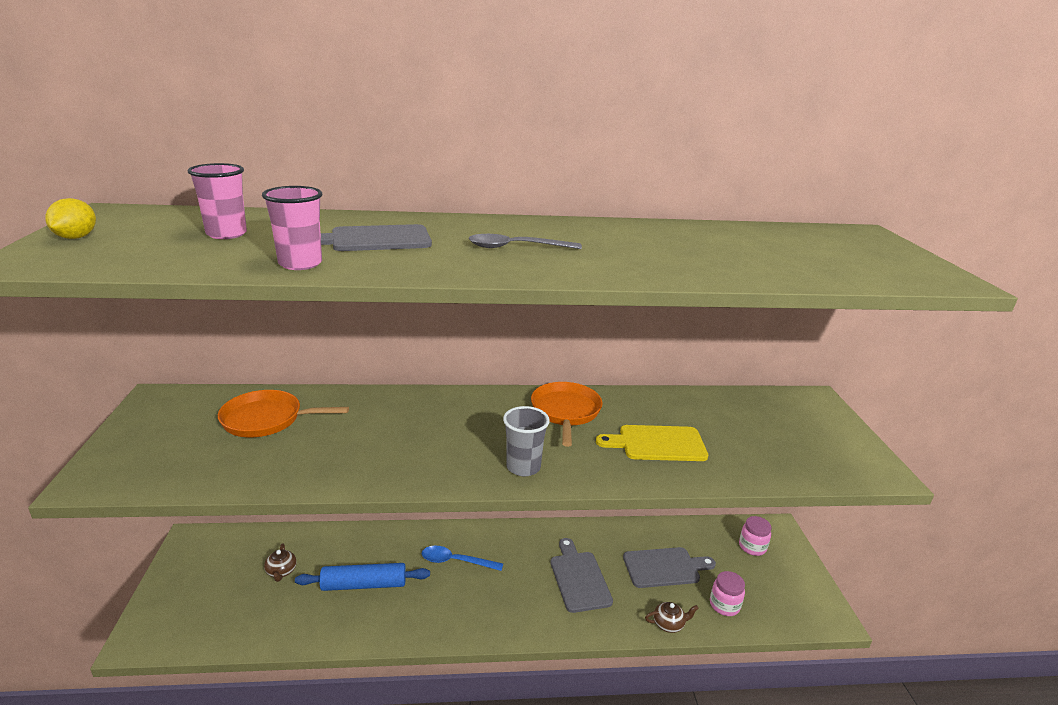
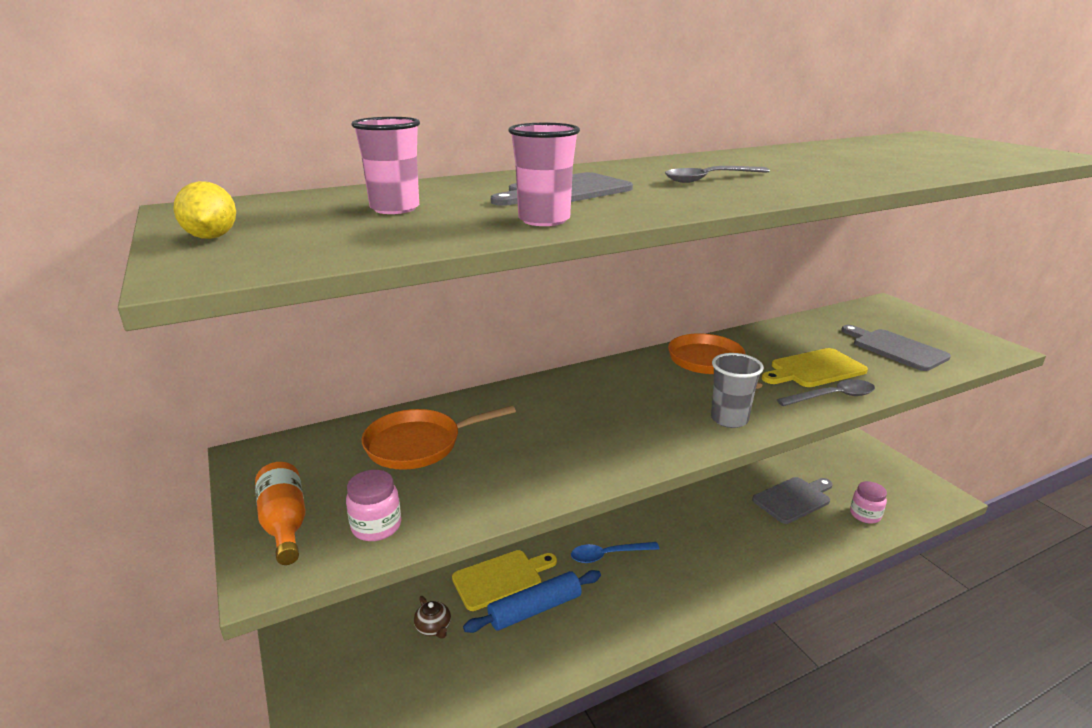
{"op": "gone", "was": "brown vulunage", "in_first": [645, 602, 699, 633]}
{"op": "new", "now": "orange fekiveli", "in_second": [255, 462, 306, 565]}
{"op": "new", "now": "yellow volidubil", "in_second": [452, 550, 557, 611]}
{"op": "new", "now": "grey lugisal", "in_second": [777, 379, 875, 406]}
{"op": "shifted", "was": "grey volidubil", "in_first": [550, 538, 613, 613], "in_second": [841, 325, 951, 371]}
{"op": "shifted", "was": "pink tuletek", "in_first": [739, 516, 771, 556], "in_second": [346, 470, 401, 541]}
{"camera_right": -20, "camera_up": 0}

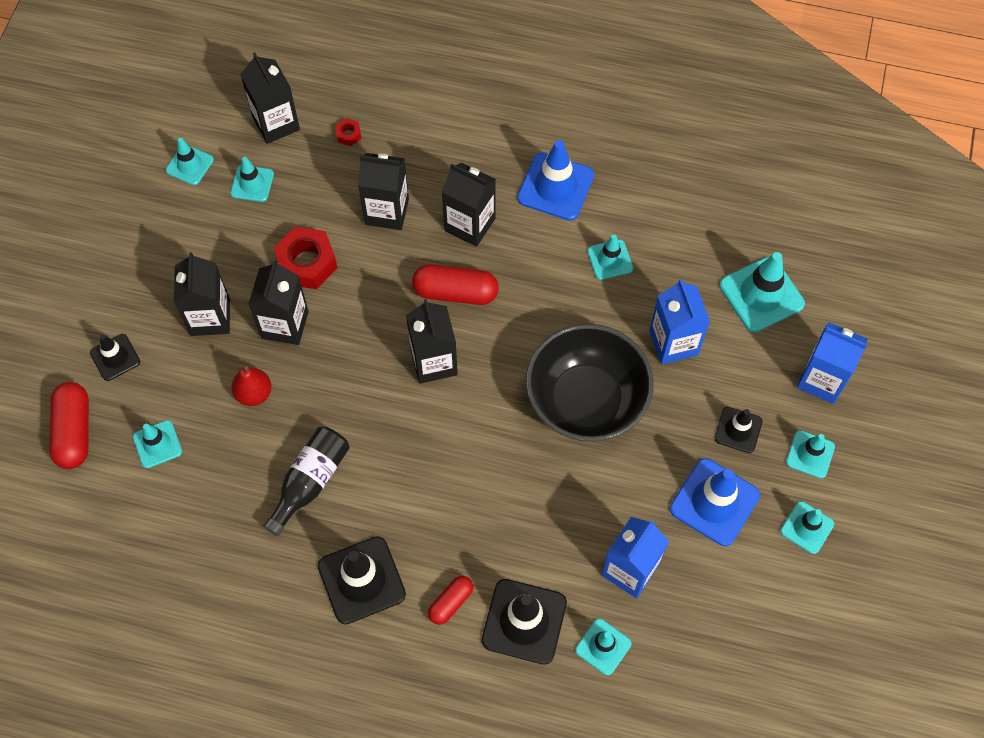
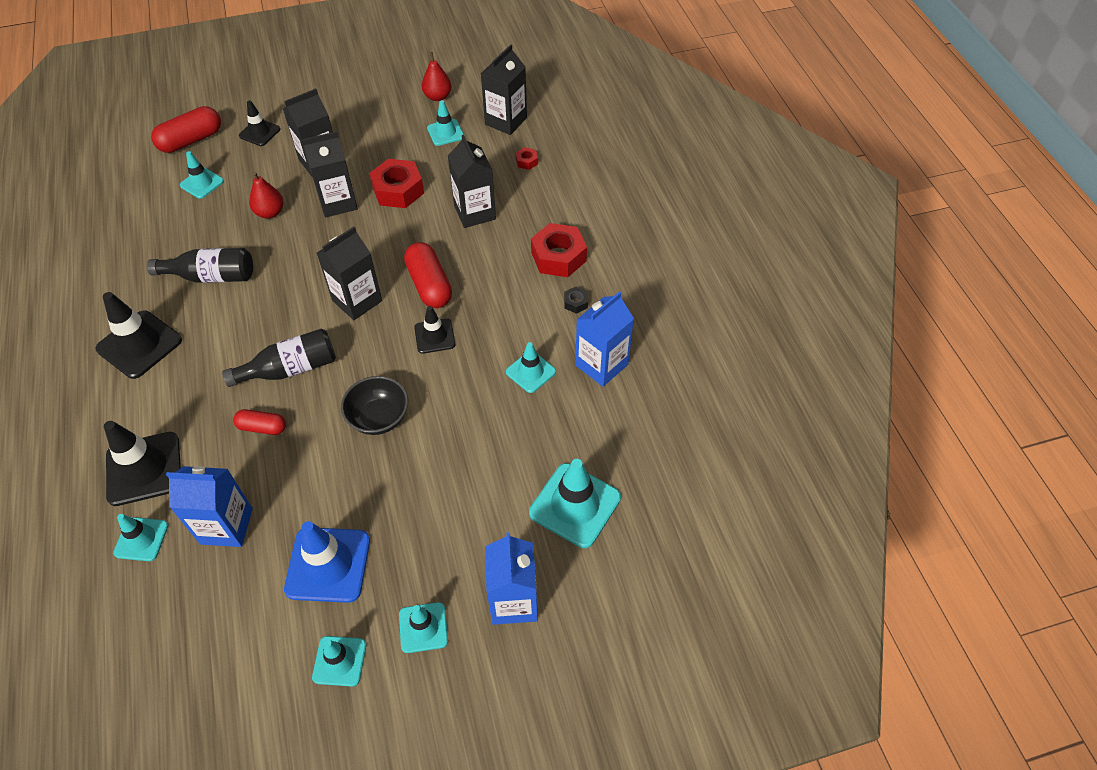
{"op": "gone", "was": "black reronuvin", "in_first": [442, 163, 496, 247]}
{"op": "new", "now": "black fekiveli", "in_second": [222, 328, 336, 387]}
{"op": "new", "now": "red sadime", "in_second": [531, 223, 587, 277]}
{"op": "shifted", "was": "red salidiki", "in_first": [428, 576, 473, 625], "in_second": [233, 409, 286, 435]}
{"op": "shifted", "was": "blue reronuvin", "in_first": [649, 279, 710, 364], "in_second": [575, 291, 634, 387]}
{"op": "shifted", "was": "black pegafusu", "in_first": [714, 407, 762, 453], "in_second": [414, 306, 455, 354]}
{"op": "swapped", "was": "turquoise pegafusu", "now": "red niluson", "in_first": [166, 138, 214, 185], "in_second": [422, 52, 451, 101]}
{"op": "swapped", "was": "blue pegafusu", "now": "black sadime", "in_first": [517, 140, 594, 221], "in_second": [564, 287, 588, 314]}
{"op": "scaled", "was": "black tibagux", "in_first": [526, 324, 654, 442], "in_second": [341, 376, 408, 435], "ratio": 0.54}
{"camera_right": 60, "camera_up": -10}

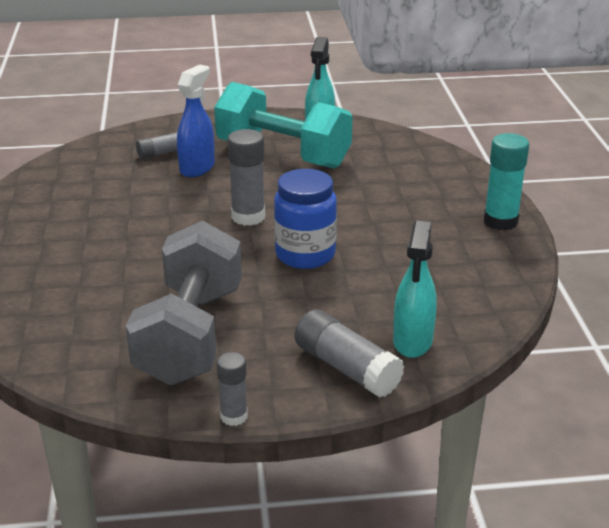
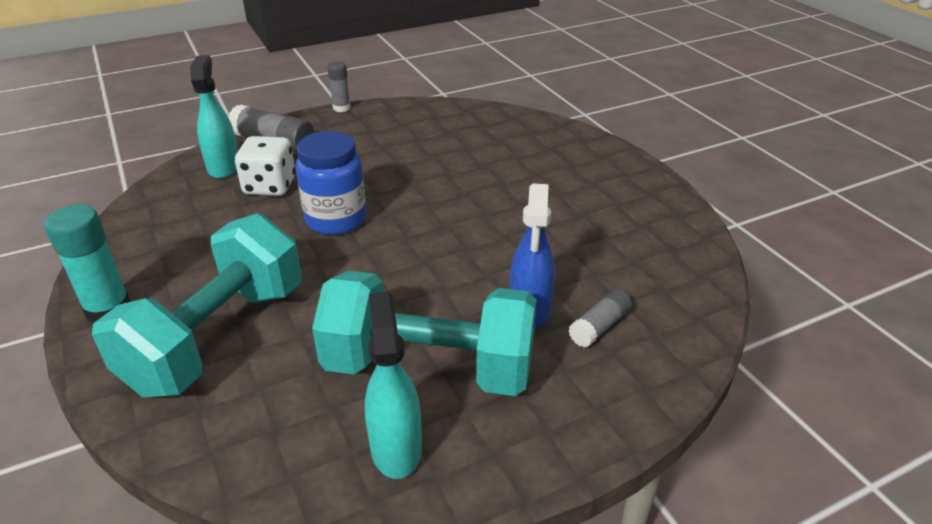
{"op": "gone", "was": "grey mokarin", "in_first": [126, 221, 242, 385]}
{"op": "gone", "was": "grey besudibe", "in_first": [227, 129, 265, 226]}
{"op": "new", "now": "turquoise mokarin", "in_second": [92, 213, 302, 397]}
{"op": "new", "now": "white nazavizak", "in_second": [235, 136, 295, 196]}
{"camera_right": 160, "camera_up": 5}

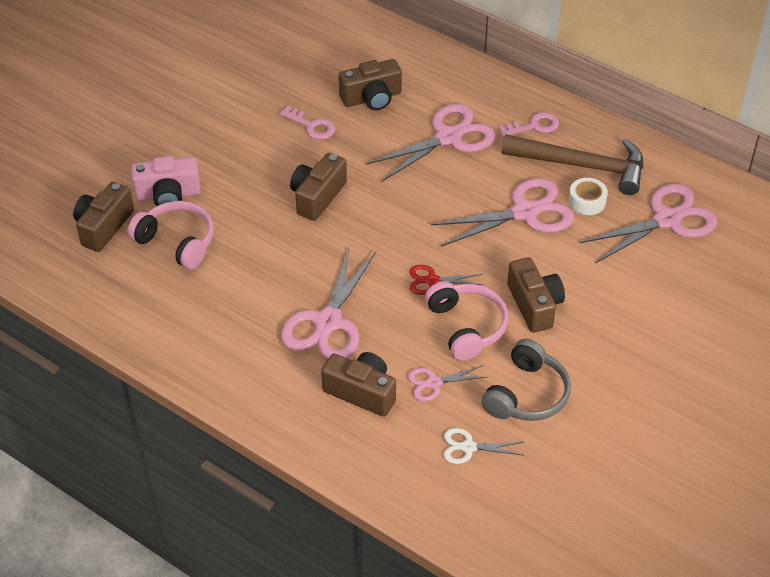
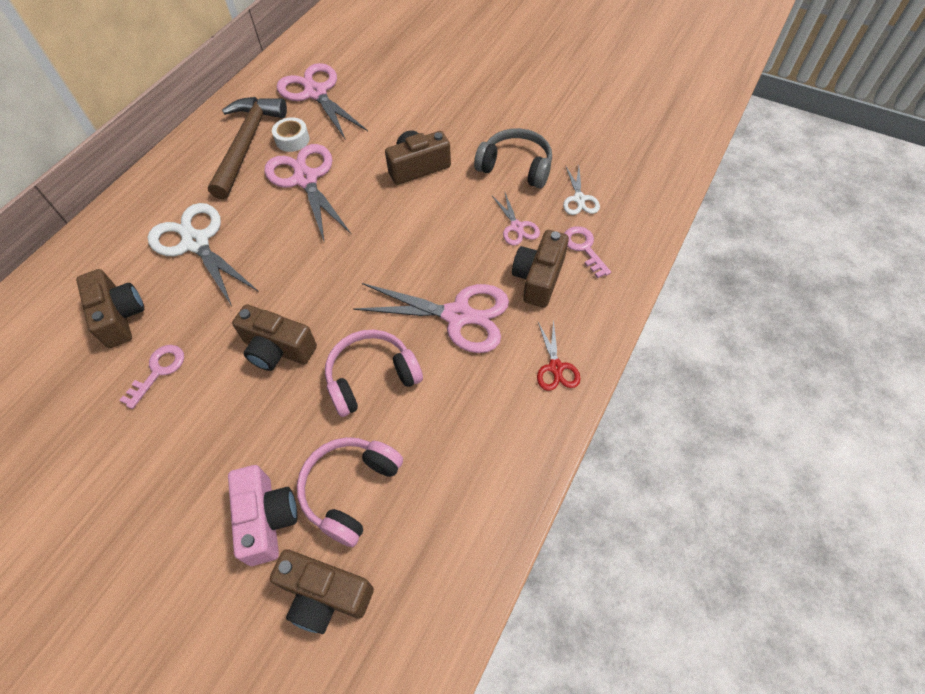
{"op": "shifted", "was": "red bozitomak", "in_first": [409, 265, 483, 295], "in_second": [537, 319, 581, 391]}
{"op": "shifted", "was": "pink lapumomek", "in_first": [425, 281, 508, 361], "in_second": [325, 330, 423, 417]}
{"op": "shifted", "was": "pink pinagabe", "in_first": [499, 112, 559, 138], "in_second": [564, 226, 611, 278]}
{"op": "repainted", "was": "pink bozitomak", "now": "white bozitomak", "in_first": [366, 104, 496, 182], "in_second": [148, 203, 259, 306]}
{"camera_right": -95, "camera_up": 10}

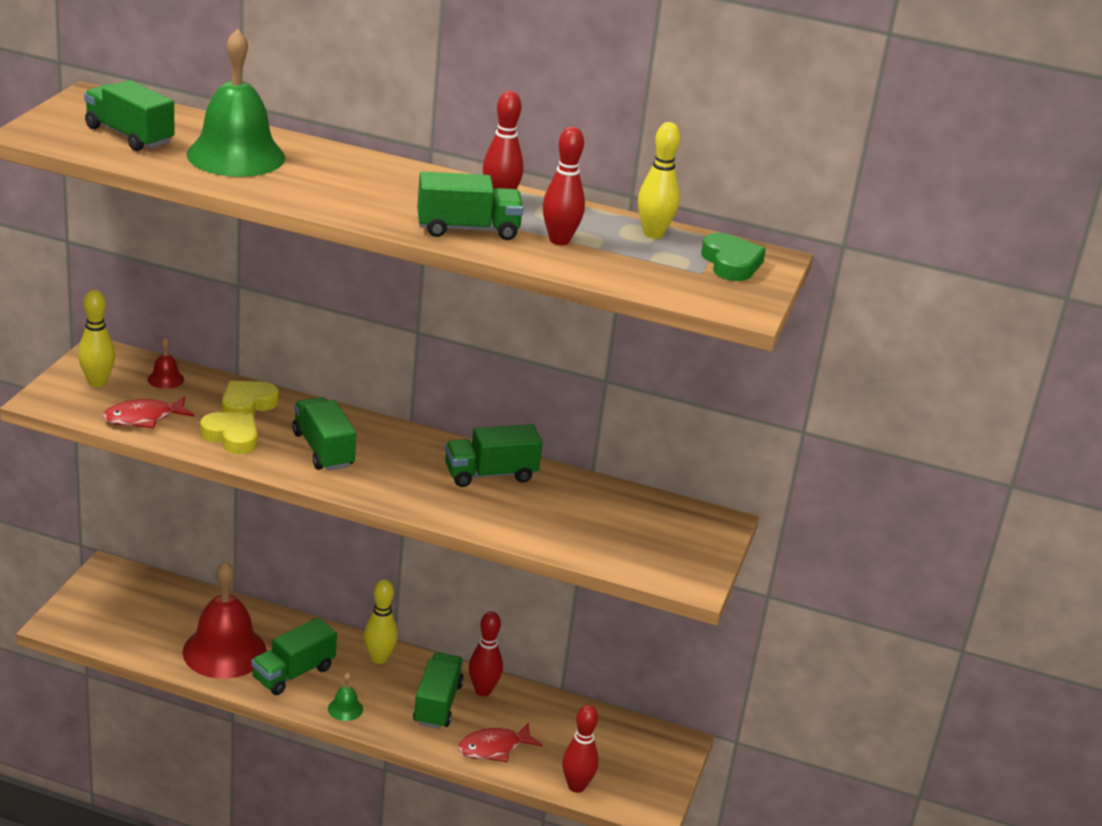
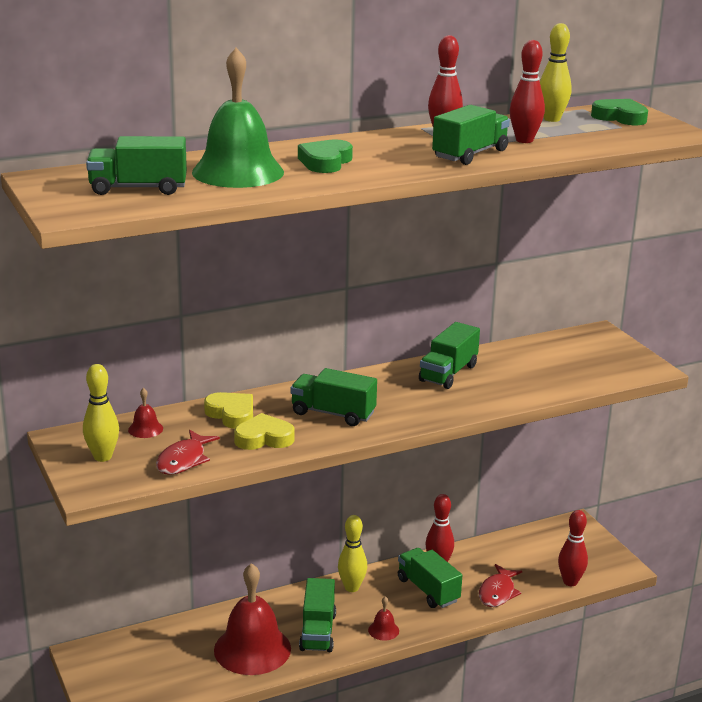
{"op": "new", "now": "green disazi", "in_second": [298, 139, 353, 173]}
{"op": "repainted", "was": "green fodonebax", "now": "red fodonebax", "in_first": [328, 672, 363, 721], "in_second": [368, 596, 399, 641]}
{"op": "rotated", "was": "yellow disazi", "in_first": [222, 381, 279, 415], "in_second": [204, 392, 253, 429], "clockwise": 135}
{"camera_right": -40, "camera_up": -5}

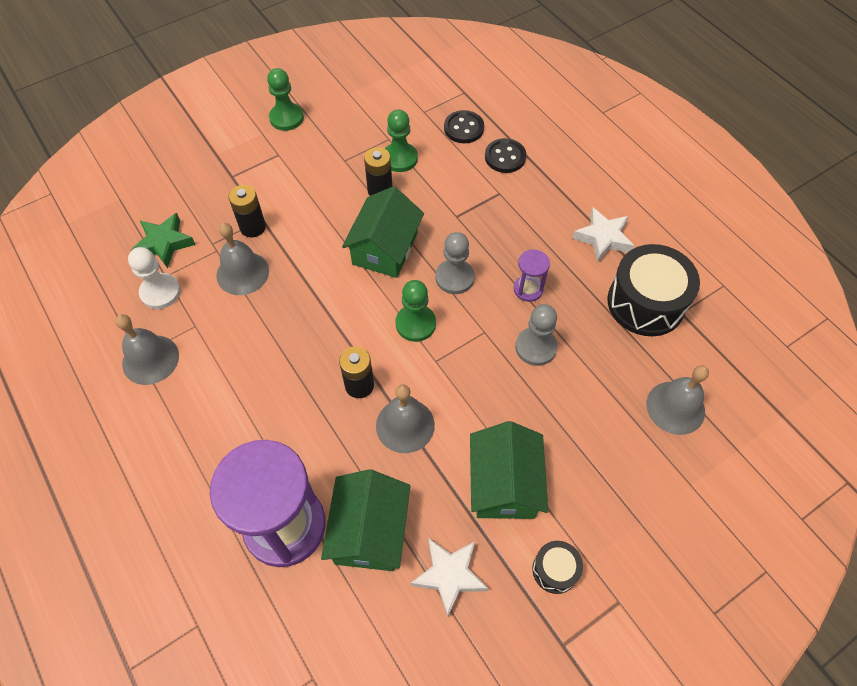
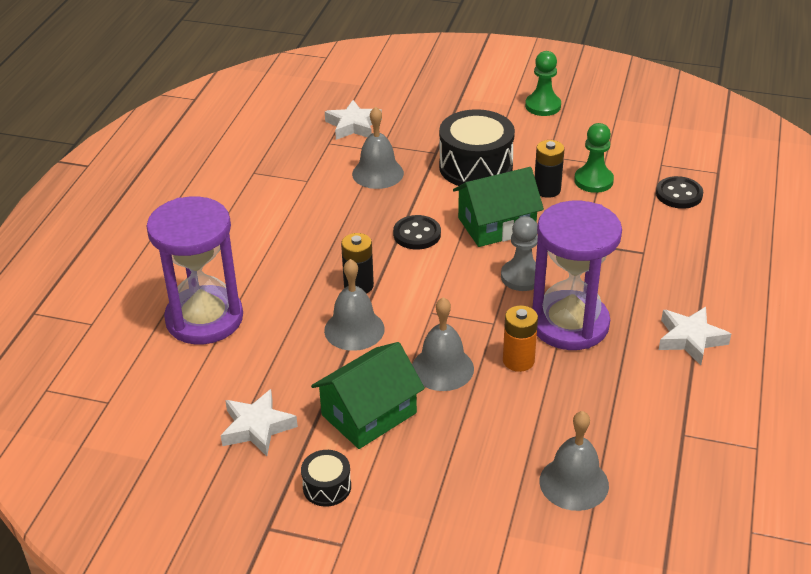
{"op": "gone", "was": "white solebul", "in_first": [128, 247, 181, 309]}
{"op": "gone", "was": "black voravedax", "in_first": [228, 185, 266, 237]}
{"op": "gone", "was": "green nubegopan", "in_first": [321, 469, 410, 571]}
{"op": "gone", "was": "green solebul", "in_first": [396, 280, 436, 342]}
{"op": "shifted", "was": "grey fodonebax", "in_first": [115, 314, 179, 385], "in_second": [412, 297, 474, 391]}
{"op": "shifted", "was": "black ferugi", "in_first": [485, 138, 526, 173], "in_second": [393, 215, 441, 250]}
{"op": "shifted", "was": "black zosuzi", "in_first": [607, 244, 700, 336], "in_second": [439, 109, 515, 186]}
{"op": "swapped", "was": "grey solebul", "now": "orange voravedax", "in_first": [515, 304, 557, 366], "in_second": [503, 306, 538, 372]}
{"op": "repainted", "was": "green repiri", "now": "white repiri", "in_first": [131, 213, 195, 268], "in_second": [325, 100, 382, 140]}
{"op": "scaled", "was": "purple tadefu", "in_first": [514, 250, 550, 302], "in_second": [532, 201, 622, 350], "ratio": 2.33}
{"camera_right": 50, "camera_up": -20}

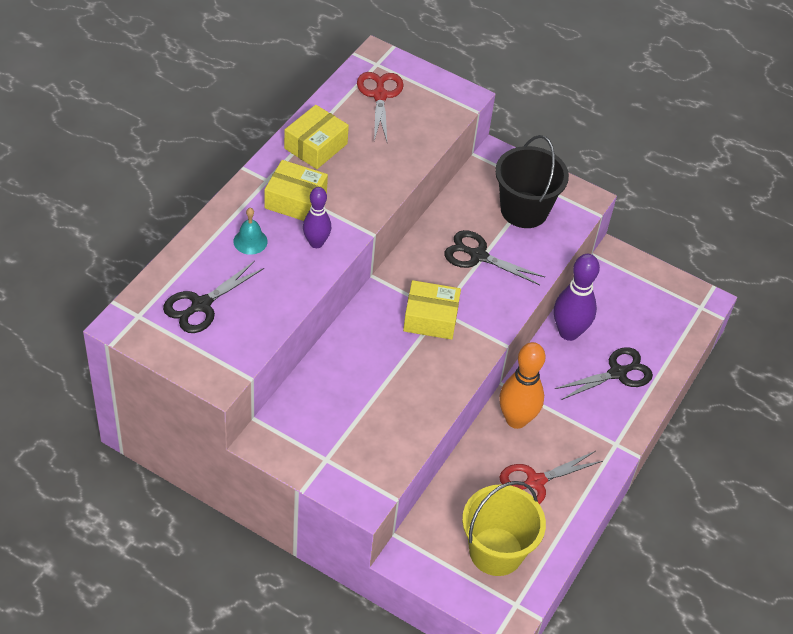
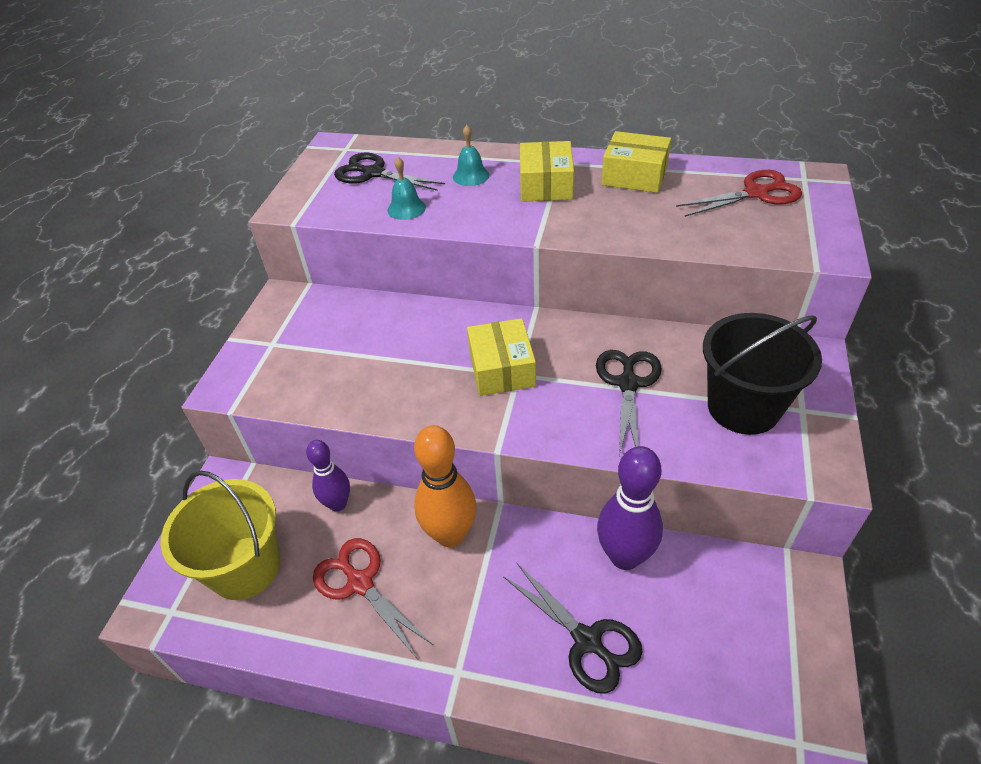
{"op": "new", "now": "turquoise fodonebax", "in_second": [388, 157, 426, 220]}
{"op": "shifted", "was": "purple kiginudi", "in_first": [303, 187, 331, 248], "in_second": [306, 440, 350, 512]}
{"camera_right": 80, "camera_up": -5}

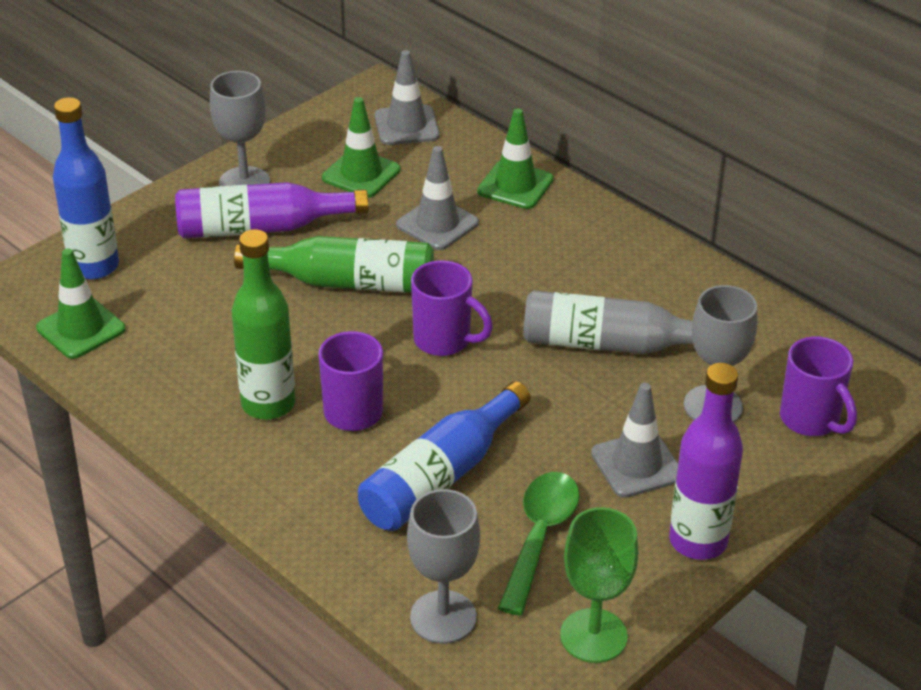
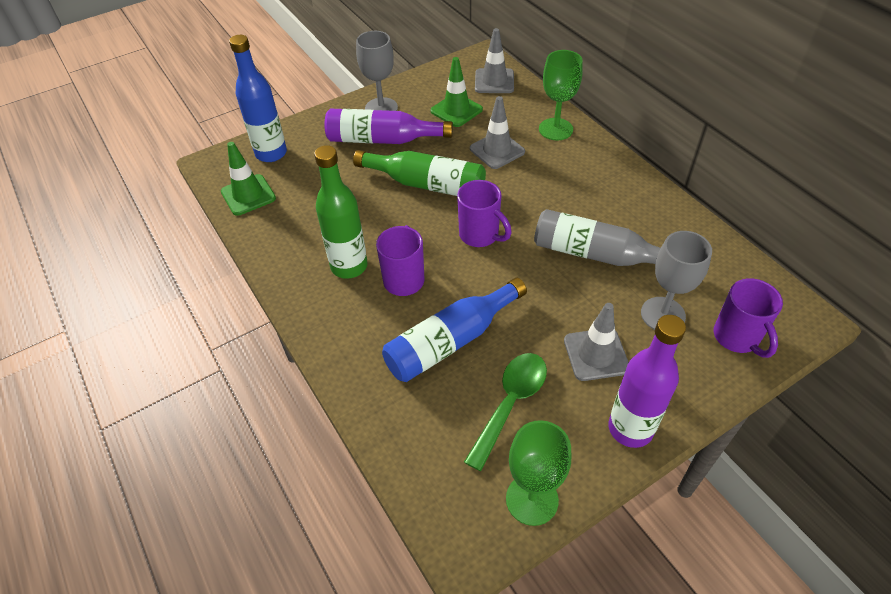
{"op": "gone", "was": "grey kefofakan", "in_first": [407, 489, 480, 644]}
{"op": "swapped", "was": "green pegafusu", "now": "green kefofakan", "in_first": [477, 108, 554, 209], "in_second": [539, 50, 582, 140]}
{"camera_right": 15, "camera_up": 10}

